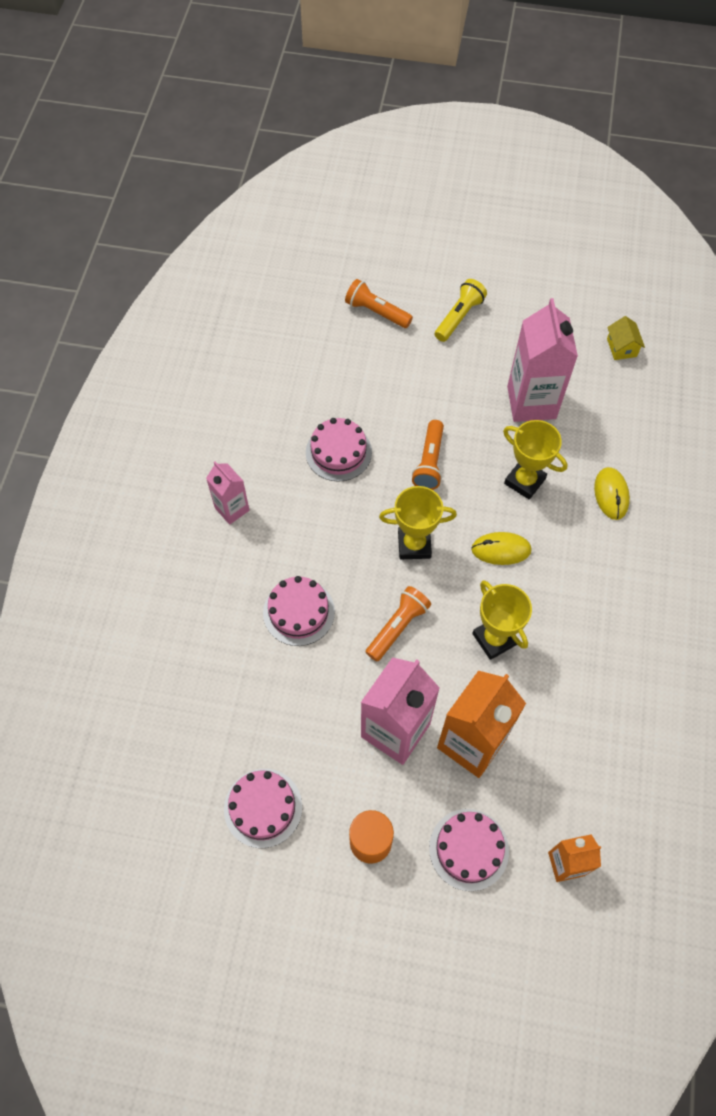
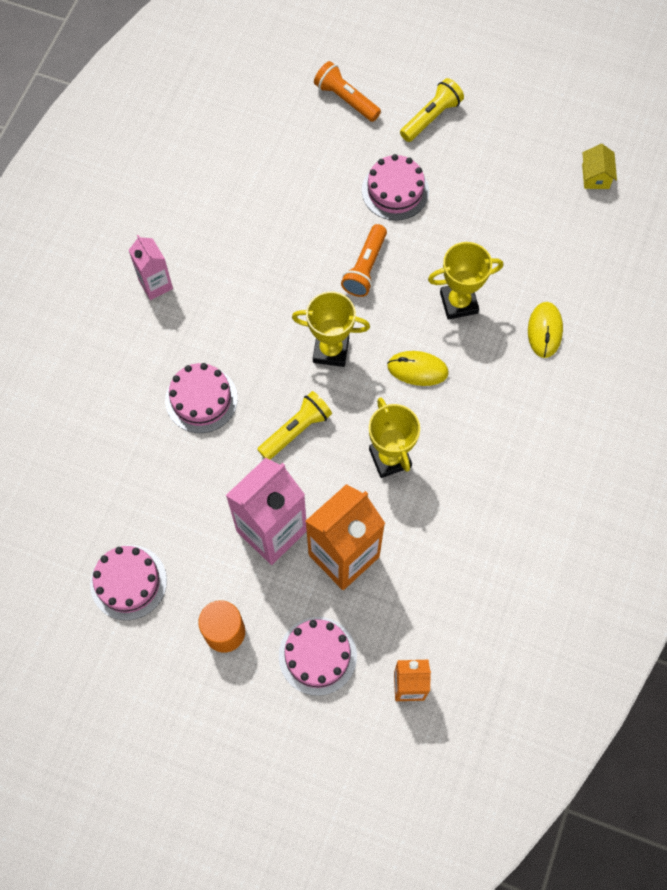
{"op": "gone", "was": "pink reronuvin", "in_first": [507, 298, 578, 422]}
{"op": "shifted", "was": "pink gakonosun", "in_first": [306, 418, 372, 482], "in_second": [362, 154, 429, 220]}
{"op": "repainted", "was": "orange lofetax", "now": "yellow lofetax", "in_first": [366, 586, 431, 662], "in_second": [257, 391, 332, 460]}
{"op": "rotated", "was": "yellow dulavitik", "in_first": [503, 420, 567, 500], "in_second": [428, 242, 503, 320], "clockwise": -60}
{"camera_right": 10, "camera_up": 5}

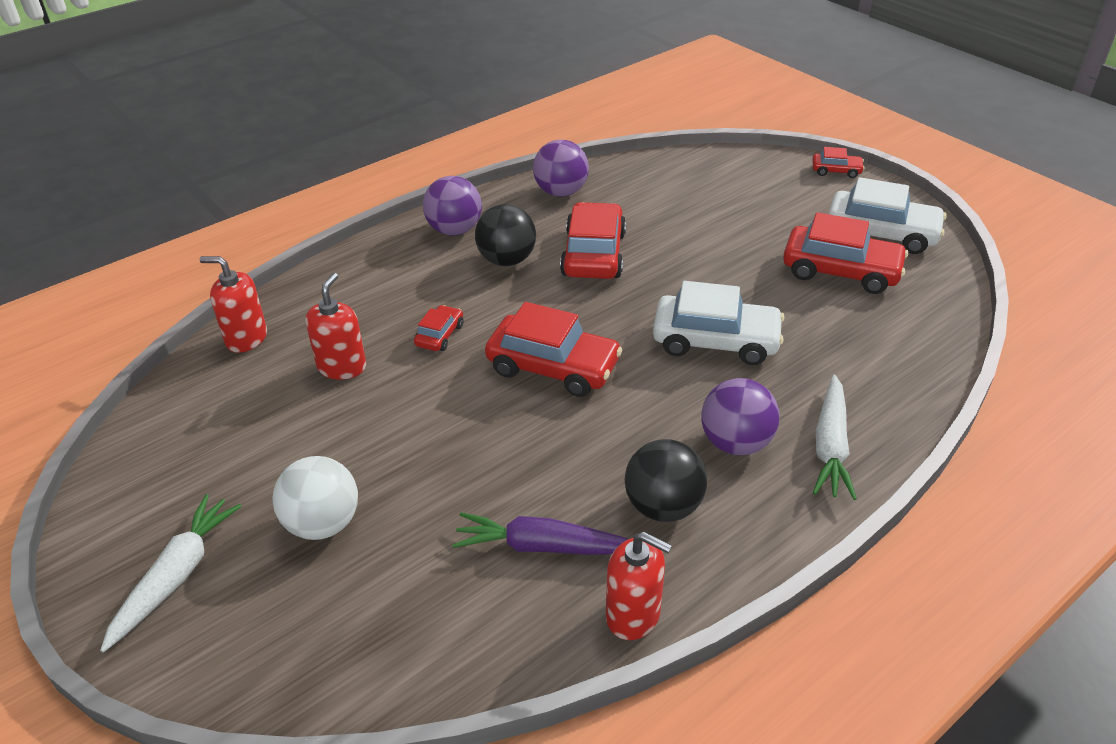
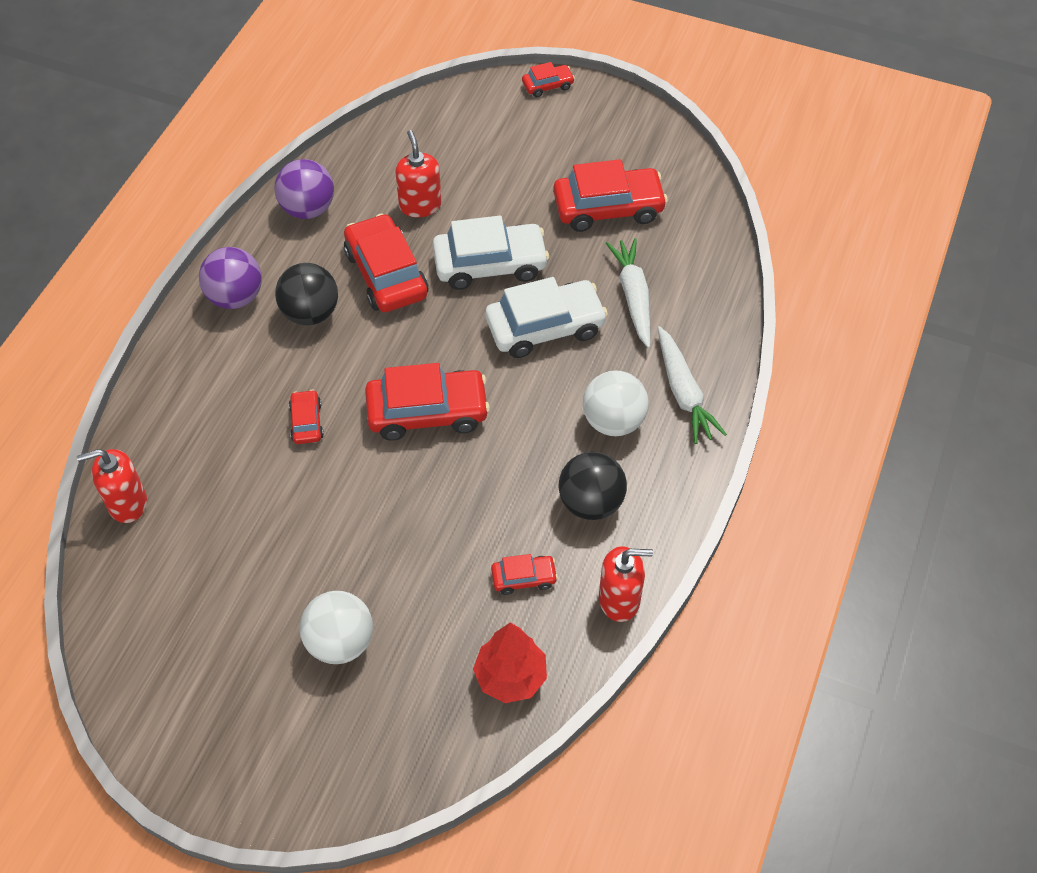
{"op": "new", "now": "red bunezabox", "in_second": [473, 623, 547, 703]}
{"op": "shifted", "was": "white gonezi", "in_first": [100, 494, 242, 652], "in_second": [606, 238, 651, 348]}
{"op": "shifted", "was": "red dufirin", "in_first": [306, 273, 366, 380], "in_second": [395, 130, 442, 217]}
{"op": "shifted", "was": "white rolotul", "in_first": [828, 177, 947, 254], "in_second": [433, 216, 549, 290]}
{"op": "swapped", "was": "purple gonezi", "now": "red rolotul", "in_first": [452, 512, 628, 555], "in_second": [491, 554, 558, 595]}
{"op": "repainted", "was": "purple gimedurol", "now": "white gimedurol", "in_first": [701, 378, 779, 455], "in_second": [583, 370, 649, 436]}
{"camera_right": -30, "camera_up": 15}

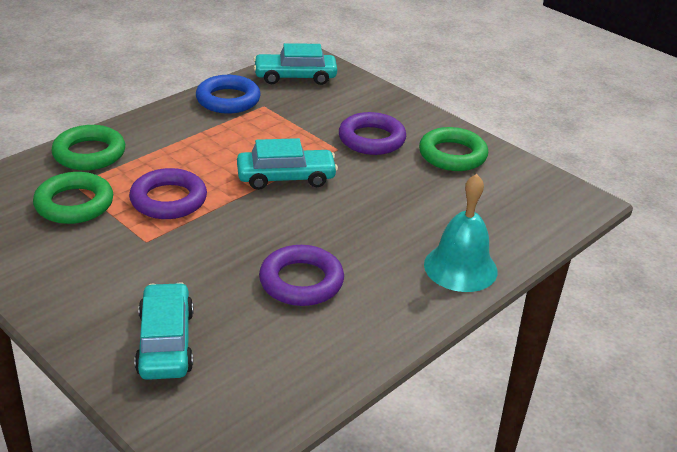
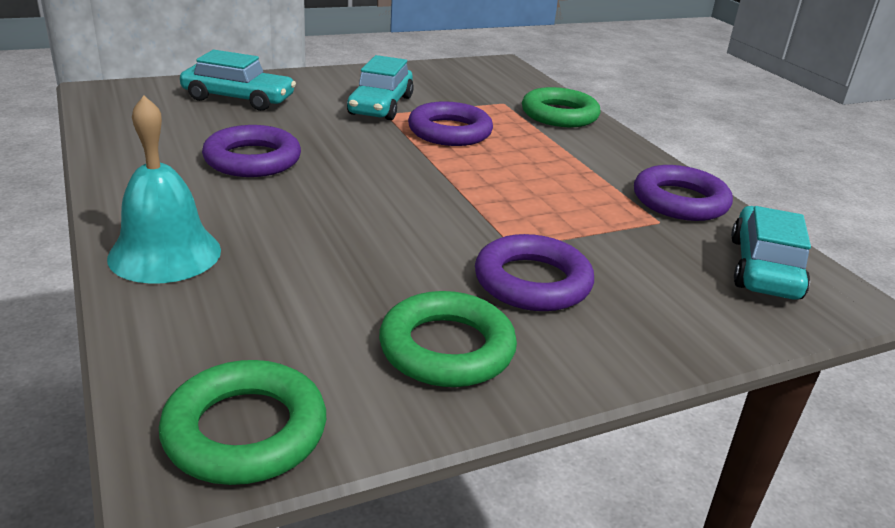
{"op": "shifted", "was": "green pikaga", "in_first": [33, 172, 113, 224], "in_second": [159, 360, 326, 485]}
{"op": "shifted", "was": "turquoise rolotul", "in_first": [237, 138, 338, 190], "in_second": [347, 55, 414, 120]}
{"op": "repainted", "was": "blue pikaga", "now": "purple pikaga", "in_first": [196, 75, 261, 114], "in_second": [634, 165, 733, 221]}
{"camera_right": 110, "camera_up": -5}

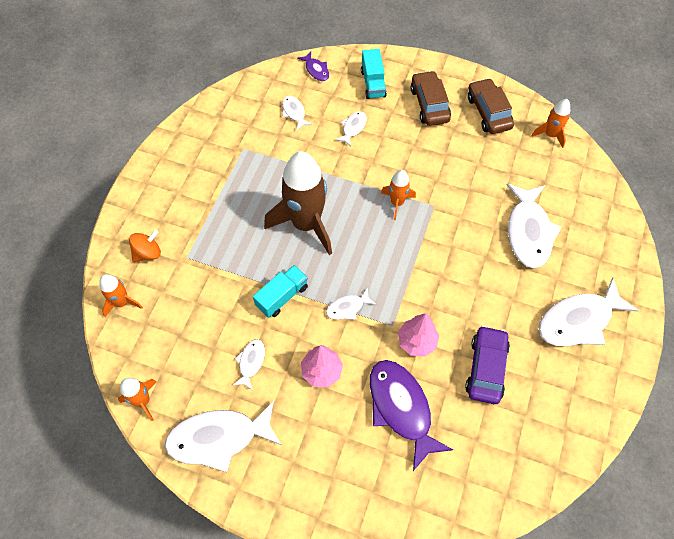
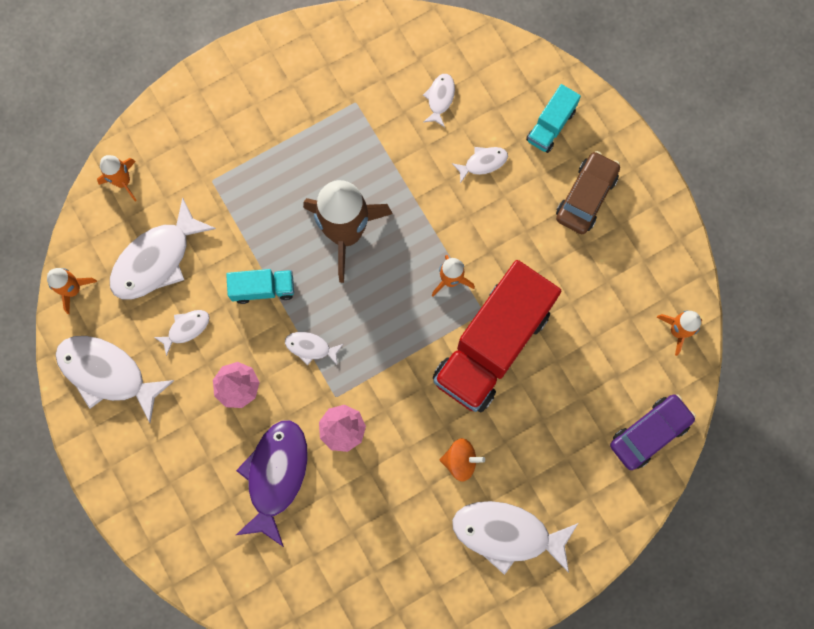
{"op": "gone", "was": "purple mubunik", "in_first": [297, 52, 329, 81]}
{"op": "gone", "was": "brown rolotul", "in_first": [468, 78, 514, 134]}
{"op": "new", "now": "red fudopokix", "in_second": [433, 260, 561, 412]}
{"op": "shifted", "was": "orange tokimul", "in_first": [129, 230, 161, 262], "in_second": [440, 438, 485, 482]}
{"op": "shifted", "was": "purple rolotul", "in_first": [465, 325, 510, 404], "in_second": [610, 394, 696, 470]}
{"op": "shifted", "was": "white mubunik", "in_first": [507, 183, 562, 269], "in_second": [110, 197, 216, 300]}
{"camera_right": 40, "camera_up": 15}

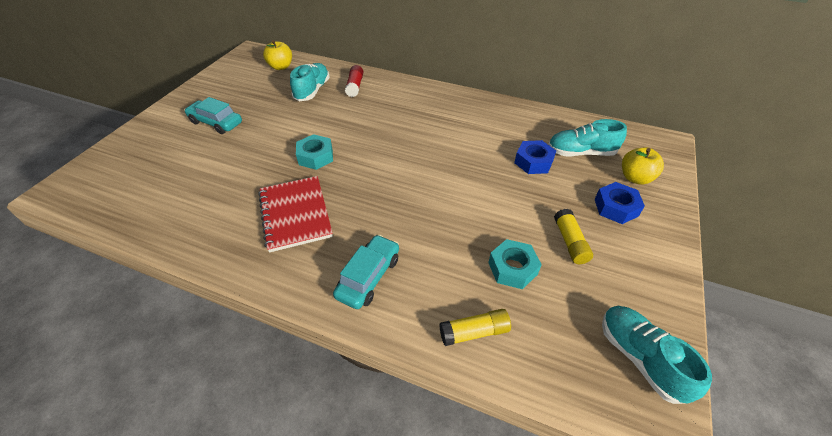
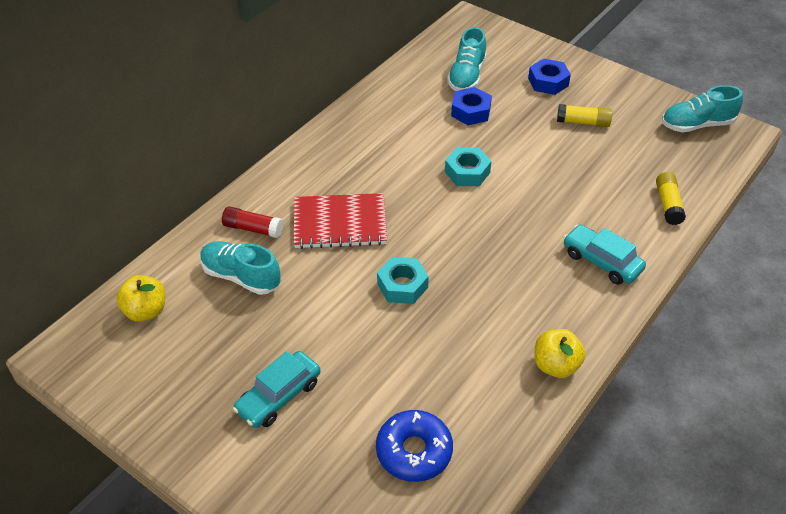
{"op": "new", "now": "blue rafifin", "in_second": [376, 410, 453, 482]}
{"op": "shifted", "was": "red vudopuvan", "in_first": [258, 176, 333, 252], "in_second": [293, 193, 387, 249]}
{"op": "shifted", "was": "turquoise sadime", "in_first": [488, 239, 542, 289], "in_second": [445, 147, 492, 186]}
{"op": "shifted", "was": "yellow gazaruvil", "in_first": [622, 147, 664, 185], "in_second": [534, 329, 585, 378]}
{"camera_right": -75, "camera_up": 0}

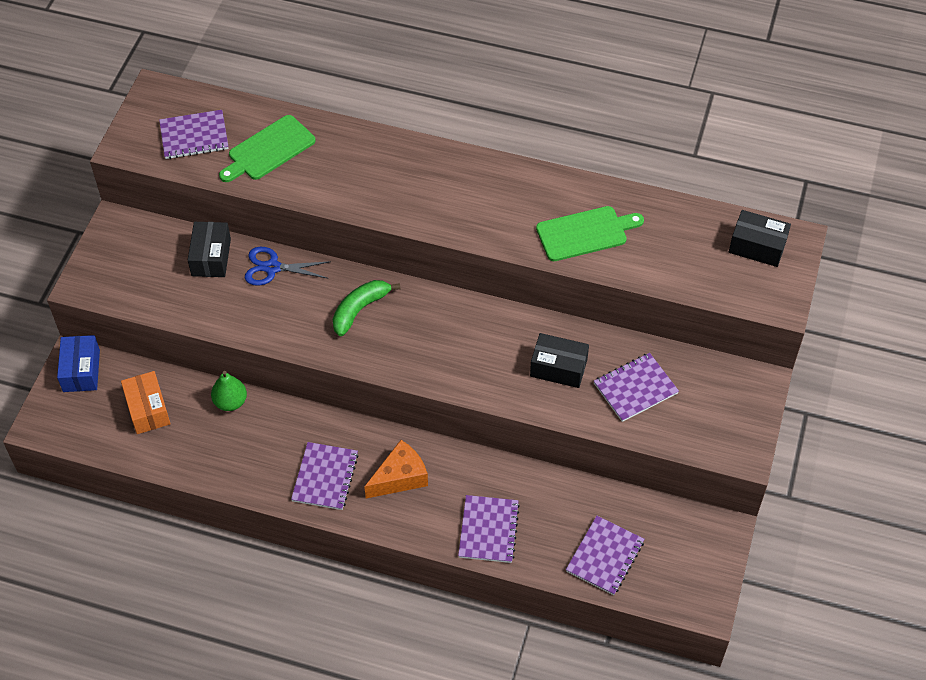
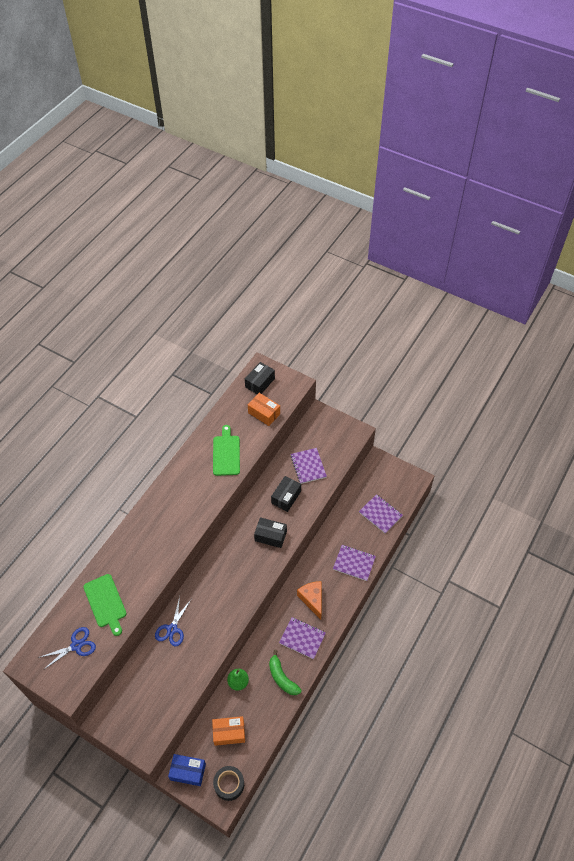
{"op": "new", "now": "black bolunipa", "in_second": [213, 766, 244, 801]}
{"op": "new", "now": "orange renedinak", "in_second": [248, 393, 280, 426]}
{"op": "shifted", "was": "black renedinak", "in_first": [188, 222, 231, 277], "in_second": [254, 517, 287, 548]}
{"op": "shifted", "was": "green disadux", "in_first": [333, 280, 401, 336], "in_second": [269, 650, 302, 695]}
{"op": "swapped", "was": "purple vudopuvan", "now": "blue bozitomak", "in_first": [159, 110, 229, 159], "in_second": [38, 627, 96, 670]}
{"camera_right": -75, "camera_up": 0}

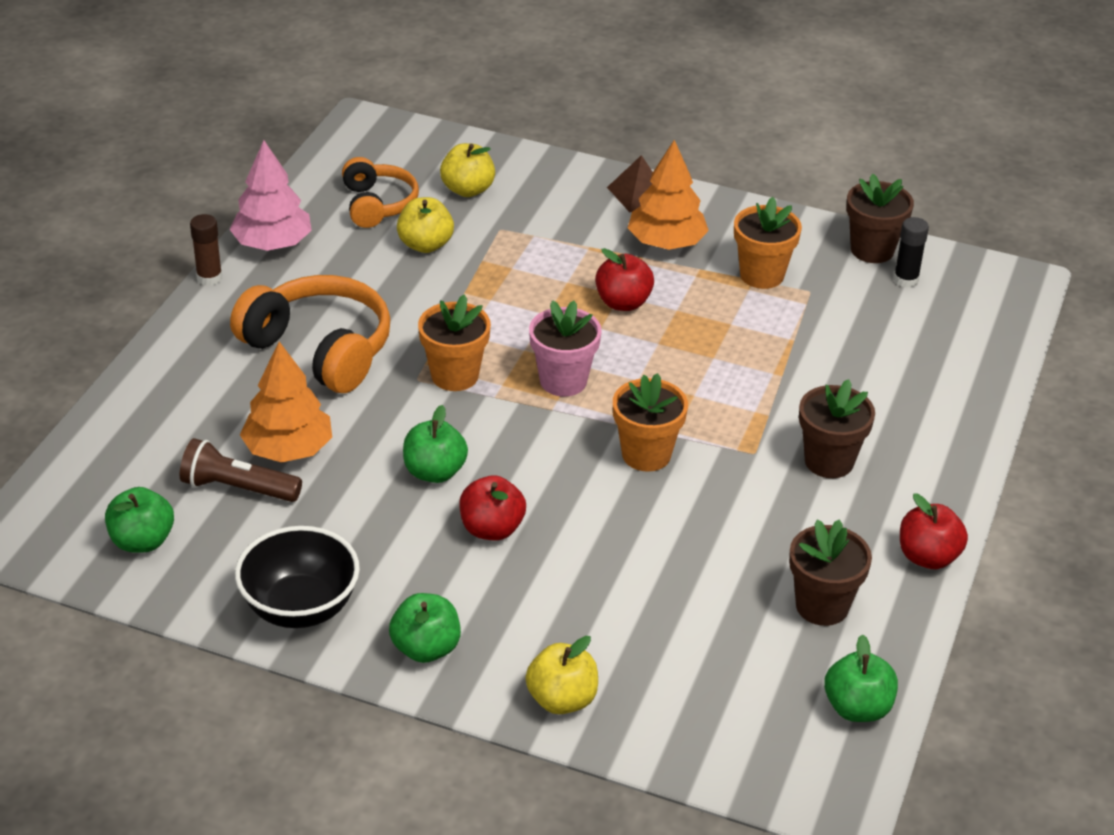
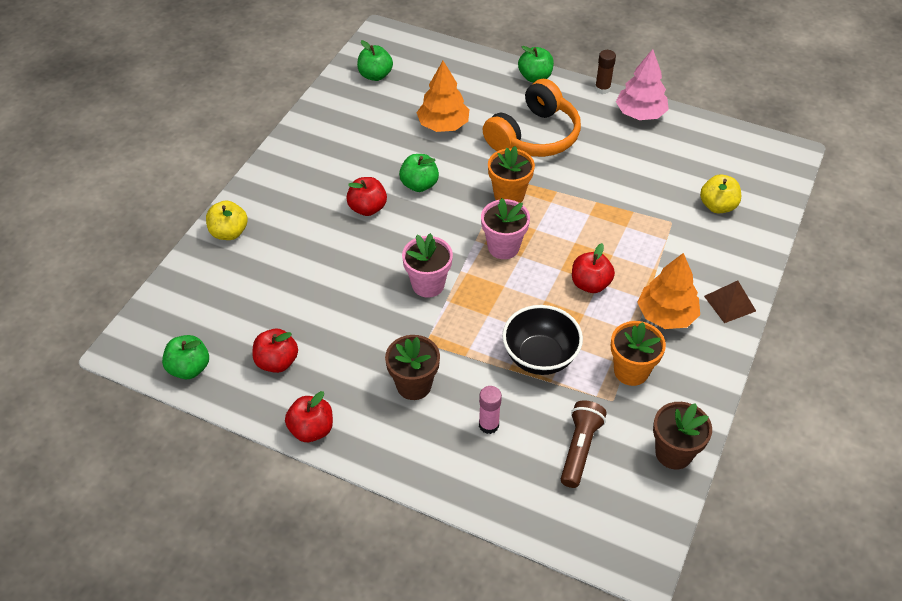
{"op": "gone", "was": "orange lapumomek", "in_first": [342, 157, 419, 228]}
{"op": "gone", "was": "yellow gazaruvil", "in_first": [397, 197, 454, 253]}
{"op": "gone", "was": "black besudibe", "in_first": [893, 217, 929, 288]}
{"op": "new", "now": "pink besudibe", "in_second": [479, 386, 502, 434]}
{"op": "shifted", "was": "brown lofetax", "in_first": [180, 438, 302, 502], "in_second": [561, 400, 607, 488]}
{"op": "shifted", "was": "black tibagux", "in_first": [235, 526, 360, 628], "in_second": [502, 305, 583, 375]}
{"op": "shifted", "was": "green gazaruvil", "in_first": [389, 593, 461, 663], "in_second": [518, 46, 554, 83]}
{"op": "swapped", "was": "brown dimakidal", "now": "red gazaruvil", "in_first": [789, 519, 872, 626], "in_second": [252, 329, 298, 373]}
{"op": "repainted", "was": "orange dimakidal", "now": "pink dimakidal", "in_first": [613, 373, 688, 472], "in_second": [402, 233, 453, 298]}
{"camera_right": 95, "camera_up": 10}

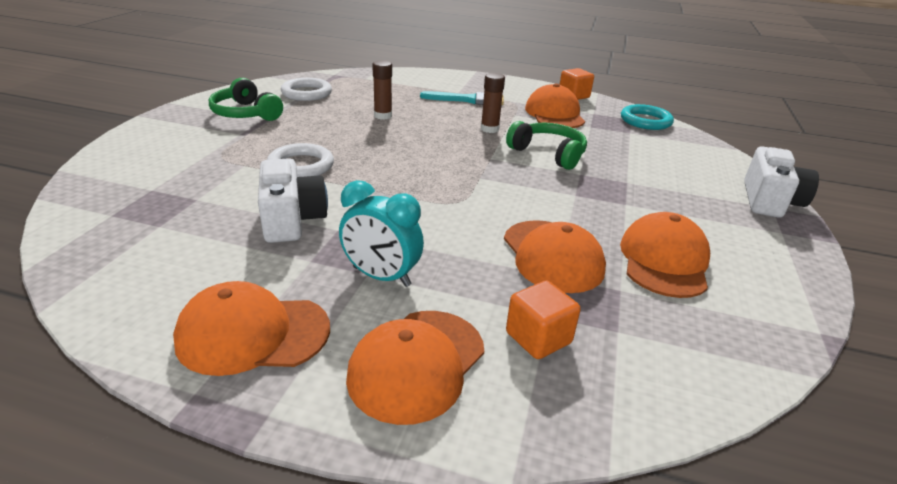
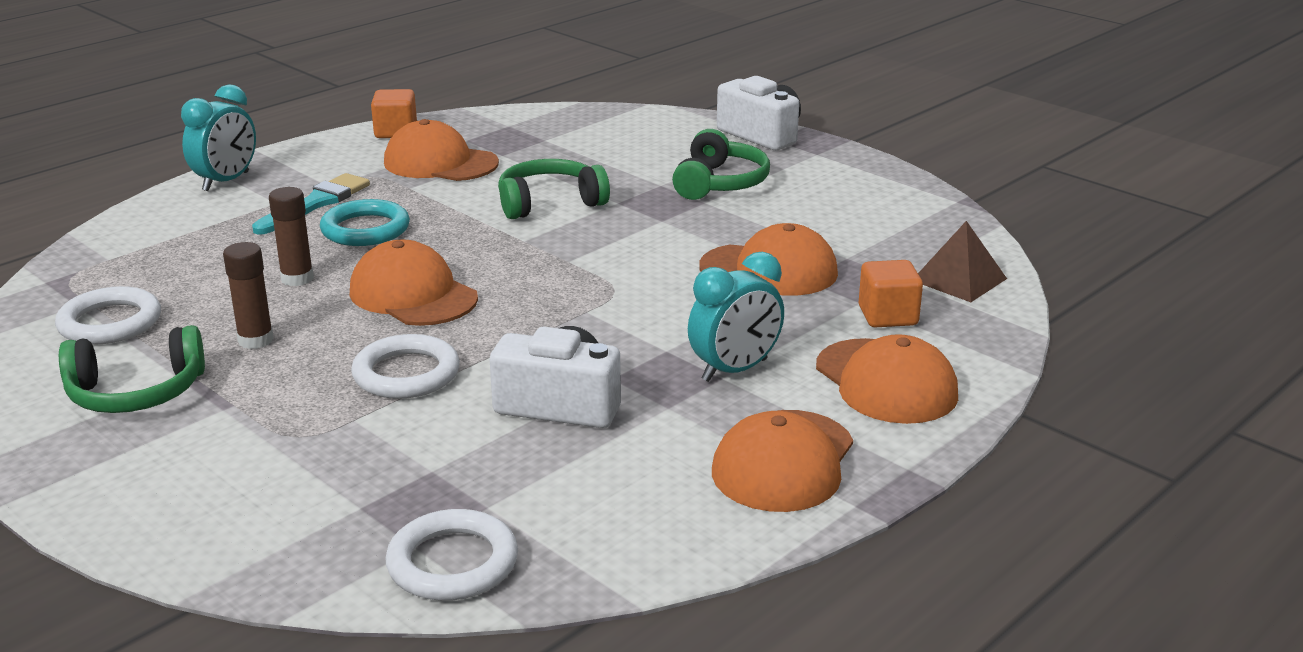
{"op": "new", "now": "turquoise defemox", "in_second": [181, 84, 256, 191]}
{"op": "new", "now": "white pikaga", "in_second": [385, 509, 518, 601]}
{"op": "new", "now": "green lapumomek", "in_second": [672, 129, 770, 200]}
{"op": "new", "now": "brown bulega", "in_second": [918, 221, 1007, 302]}
{"op": "shifted", "was": "brown besudibe", "in_first": [481, 73, 505, 133], "in_second": [223, 242, 274, 349]}
{"op": "shifted", "was": "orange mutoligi", "in_first": [620, 212, 710, 298], "in_second": [350, 240, 478, 326]}
{"op": "shifted", "was": "turquoise pikaga", "in_first": [621, 104, 674, 130], "in_second": [320, 199, 410, 246]}
{"camera_right": -60, "camera_up": -5}

